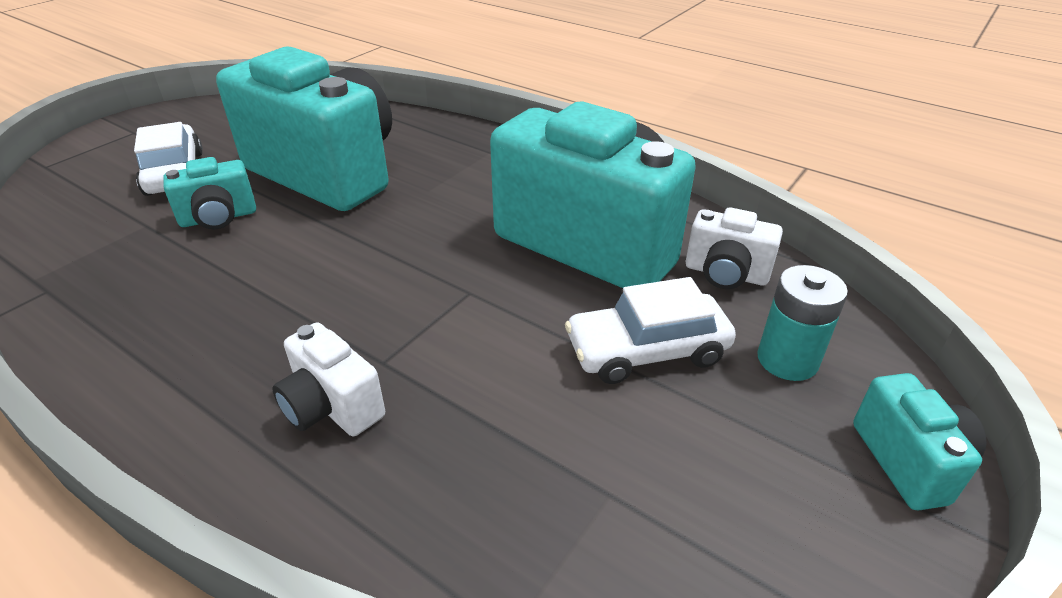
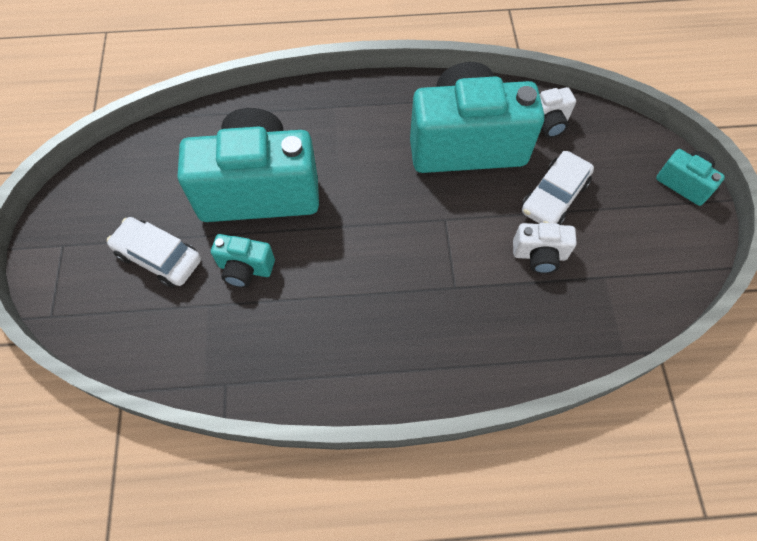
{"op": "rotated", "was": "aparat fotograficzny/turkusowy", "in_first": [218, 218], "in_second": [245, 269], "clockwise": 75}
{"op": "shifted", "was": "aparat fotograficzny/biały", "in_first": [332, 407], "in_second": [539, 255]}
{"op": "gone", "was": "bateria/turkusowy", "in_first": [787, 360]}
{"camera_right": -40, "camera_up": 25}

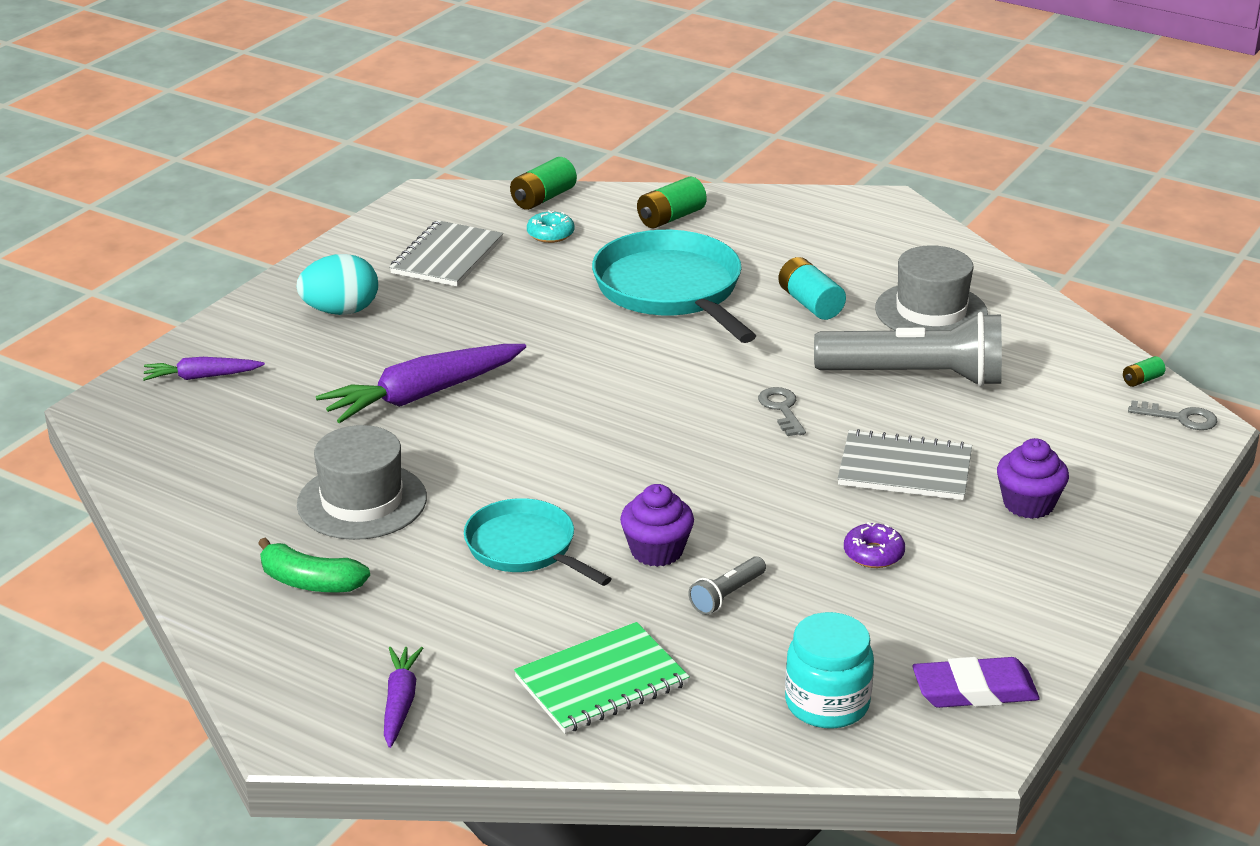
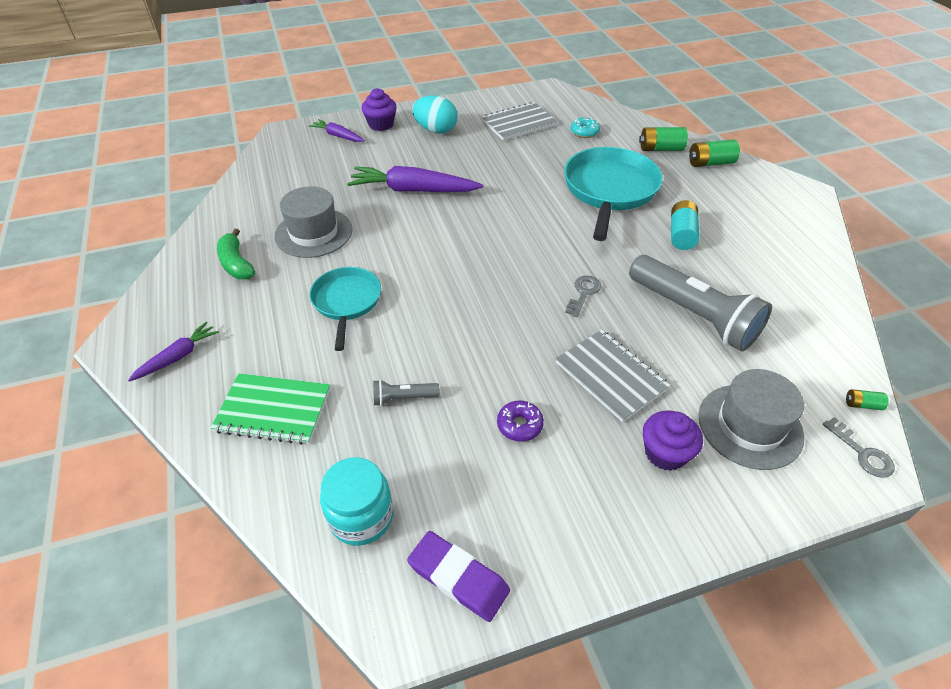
{"op": "shifted", "was": "muffinka/fioletowy", "in_first": [656, 551], "in_second": [381, 124]}
{"op": "shifted", "was": "bateria/zielony", "in_first": [543, 198], "in_second": [710, 163]}
{"op": "shifted", "was": "kapelusz/szary", "in_first": [931, 311], "in_second": [750, 426]}
{"camera_right": 40, "camera_up": 15}

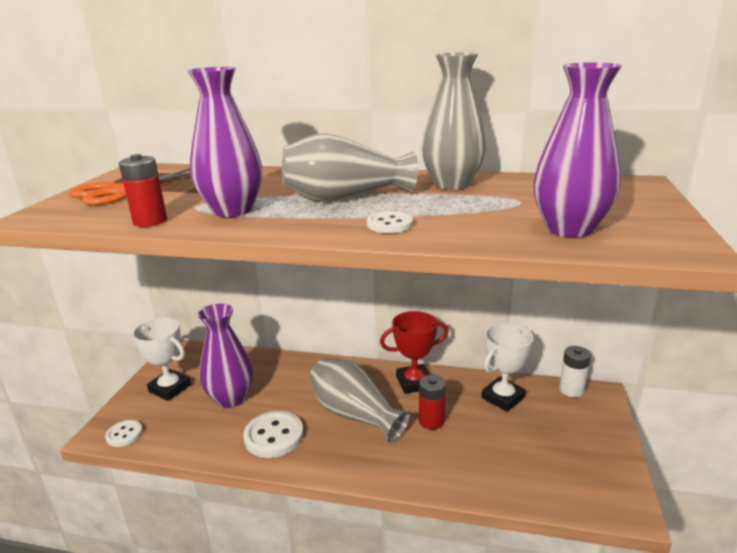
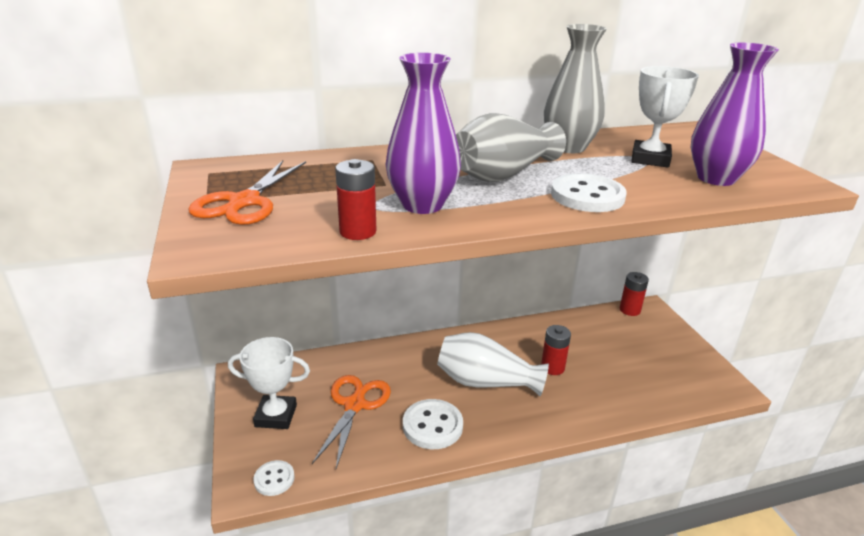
{"op": "swapped", "was": "wazon/fioletowy", "now": "nożyczki/pomarańczowy", "in_first": [231, 398], "in_second": [354, 405]}
{"op": "repainted", "was": "wazon/szary", "now": "wazon/biały", "in_first": [355, 414], "in_second": [485, 382]}
{"op": "scaled", "was": "guzik/biały", "in_first": [390, 224], "in_second": [587, 196], "ratio": 1.7}
{"op": "repainted", "was": "bateria/biały", "now": "bateria/czerwony", "in_first": [571, 390], "in_second": [630, 310]}
{"op": "shifted", "was": "puchar/biały", "in_first": [503, 398], "in_second": [650, 159]}
{"op": "gone", "was": "puchar/czerwony", "in_first": [414, 382]}
{"camera_right": -30, "camera_up": 5}

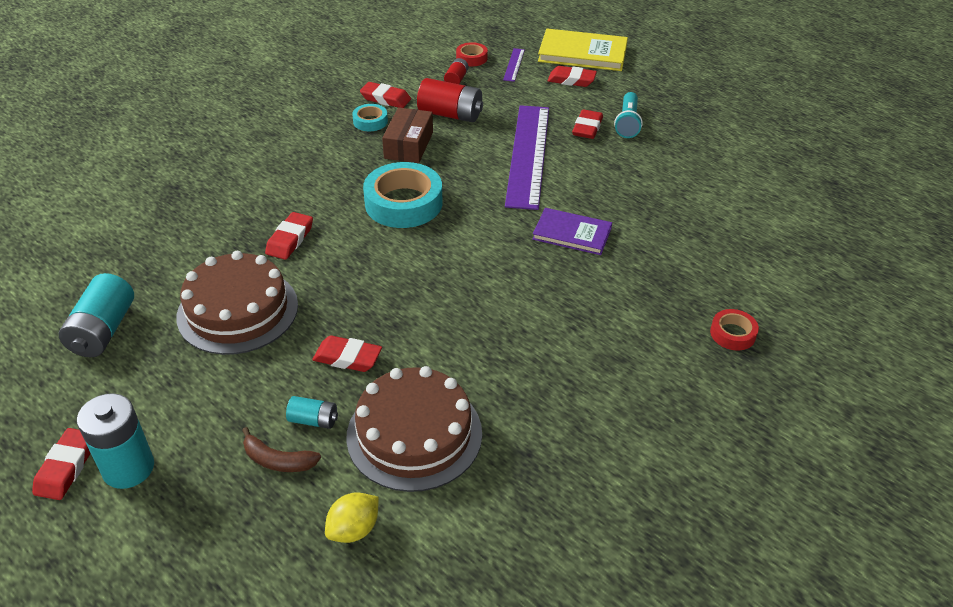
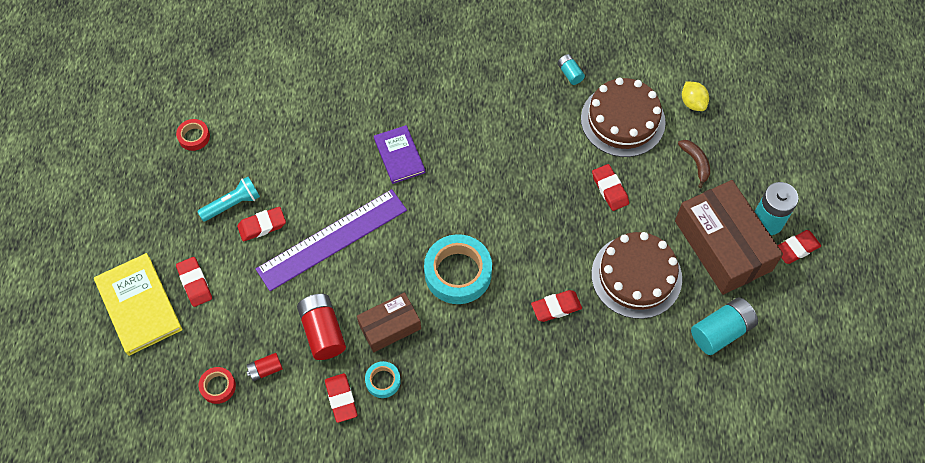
{"op": "shifted", "was": "taśma klejąca/czerwony", "in_first": [732, 334], "in_second": [194, 137]}
{"op": "shifted", "was": "bateria/turkusowy", "in_first": [313, 420], "in_second": [570, 73]}
{"op": "new", "now": "pudełko/brązowy", "in_second": [723, 245]}
{"op": "rotated", "was": "cytryna/żółty", "in_first": [354, 529], "in_second": [692, 103], "clockwise": 60}
{"op": "gone", "was": "linijka/fioletowy", "in_first": [514, 65]}
{"camera_right": -130, "camera_up": 20}

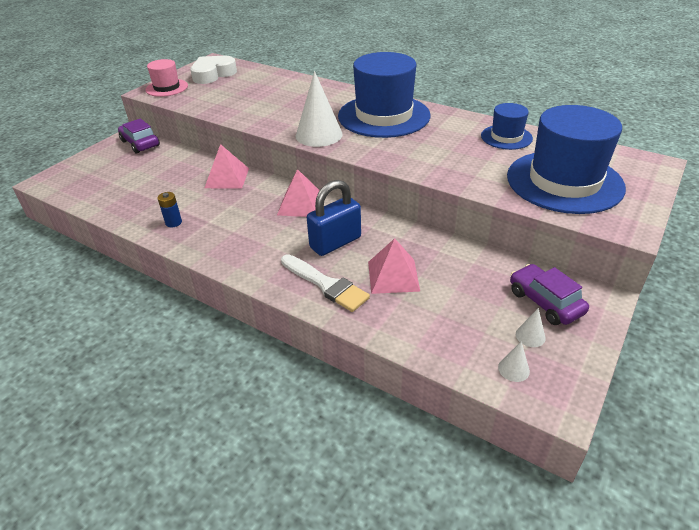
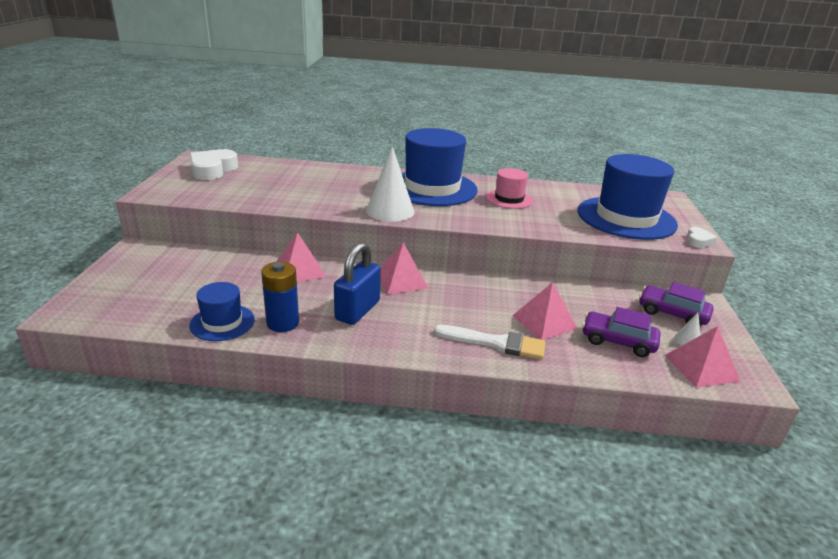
{"op": "shifted", "was": "kapelusz/niebieski", "in_first": [506, 137], "in_second": [222, 322]}
{"op": "scaled", "was": "bateria/niebieski", "in_first": [173, 222], "in_second": [282, 323], "ratio": 1.68}
{"op": "shifted", "was": "kłódka/niebieski", "in_first": [335, 242], "in_second": [357, 310]}
{"op": "shifted", "was": "kapelusz/różowy", "in_first": [167, 88], "in_second": [509, 199]}
{"op": "shifted", "was": "samochód/fioletowy", "in_first": [140, 143], "in_second": [618, 341]}
{"op": "swapped", "was": "stożek/biały", "now": "piramida/różowy", "in_first": [513, 369], "in_second": [701, 367]}
{"op": "new", "now": "serce/biały", "in_second": [698, 241]}
{"camera_right": -30, "camera_up": -10}

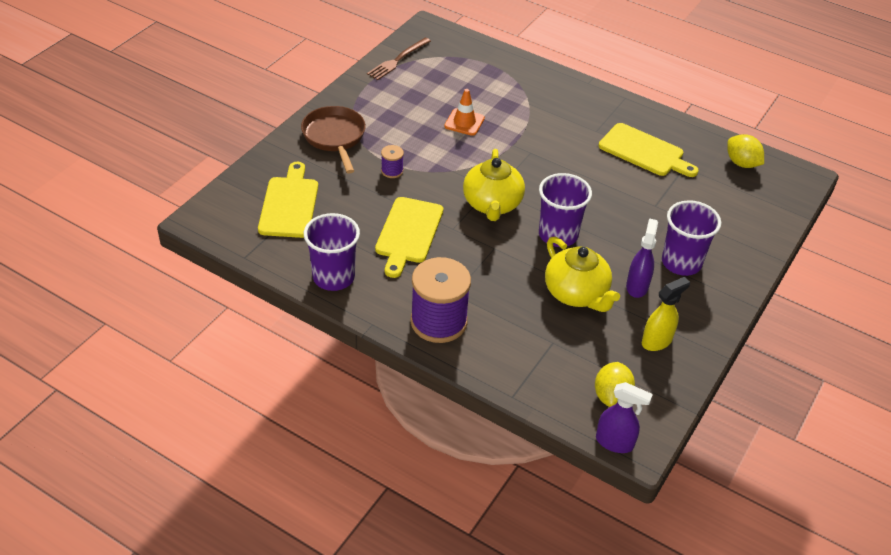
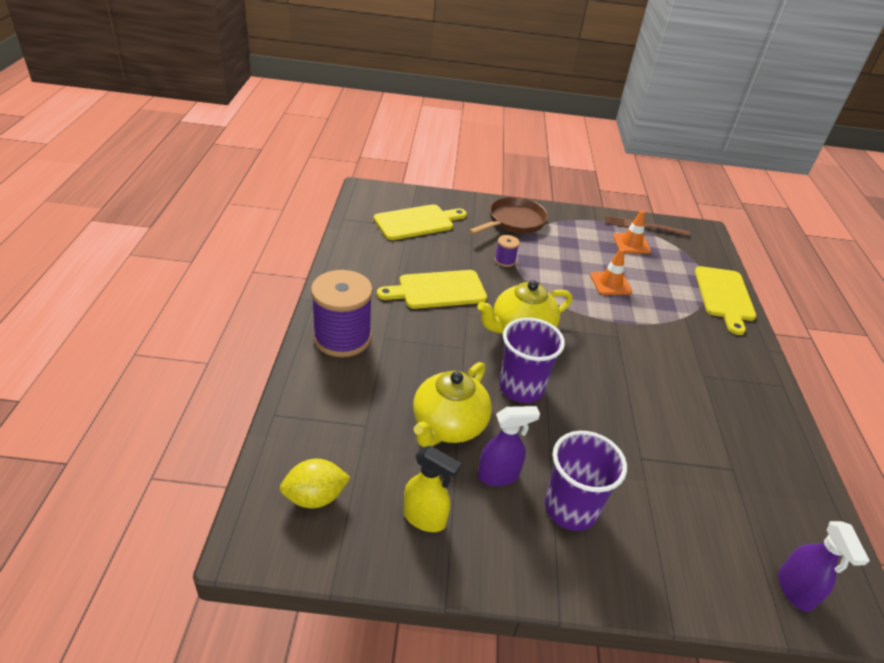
{"op": "new", "now": "pachołek/pomarańczowy", "in_second": [631, 244]}
{"op": "shifted", "was": "deska do krojenia/żółty", "in_first": [644, 151], "in_second": [724, 296]}
{"op": "shifted", "was": "spryskiwacz/fioletowy", "in_first": [615, 442], "in_second": [795, 590]}
{"op": "gone", "was": "szklanka/fioletowy", "in_first": [333, 277]}
{"op": "gone", "was": "cytryna/żółty", "in_first": [741, 163]}
{"camera_right": 60, "camera_up": -5}

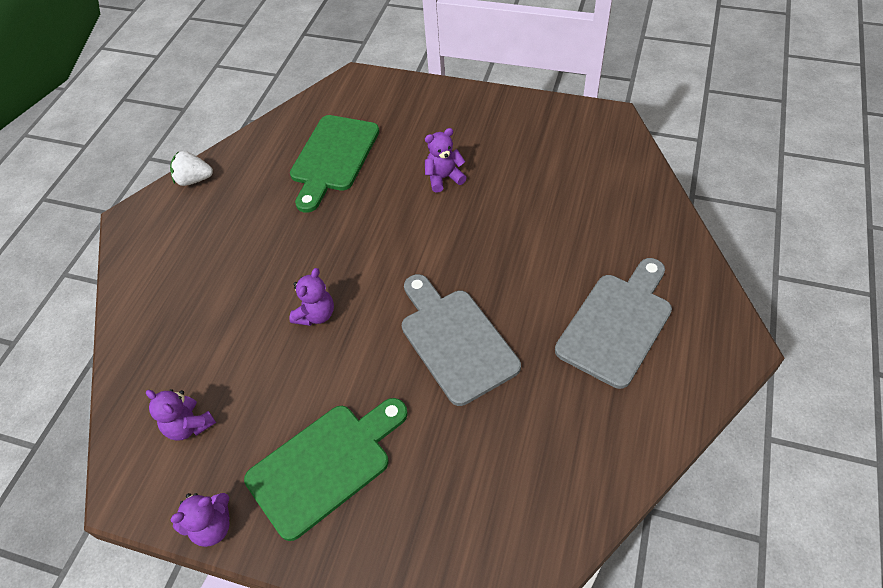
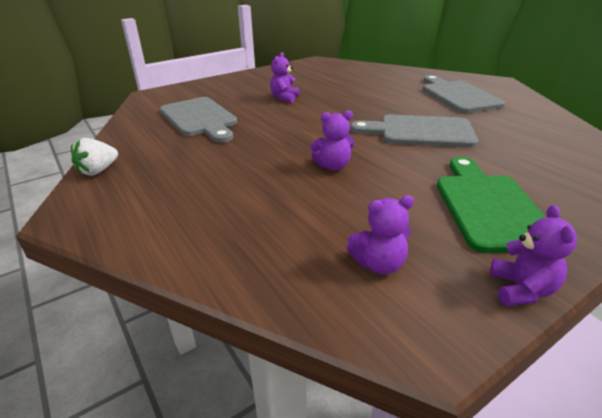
{"op": "repainted", "was": "deska do krojenia/zielony", "now": "deska do krojenia/szary", "in_first": [333, 157], "in_second": [200, 118]}
{"op": "rotated", "was": "miś/fioletowy", "in_first": [316, 315], "in_second": [333, 166], "clockwise": 105}
{"camera_right": -55, "camera_up": -20}

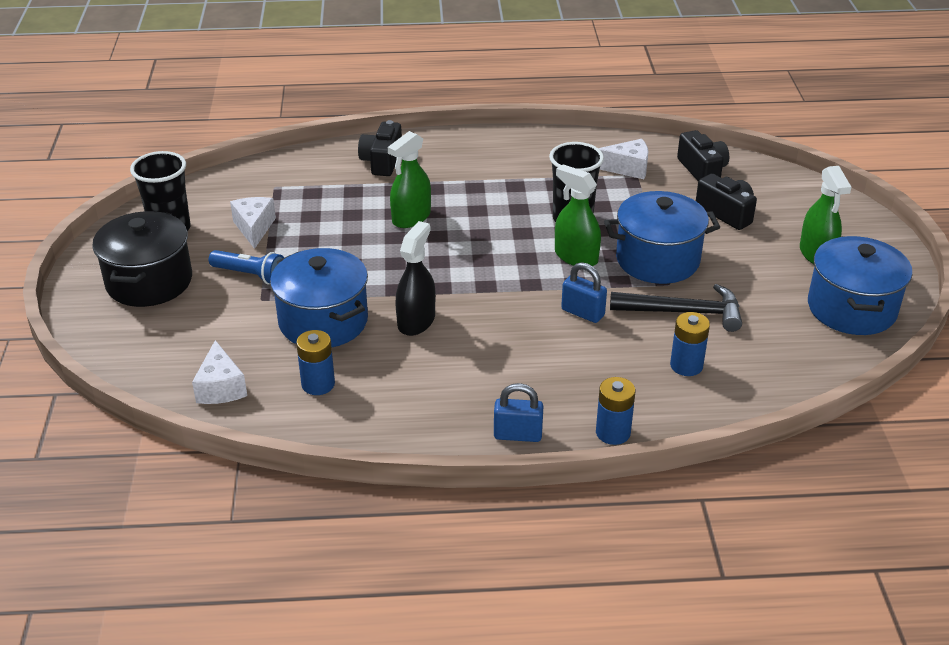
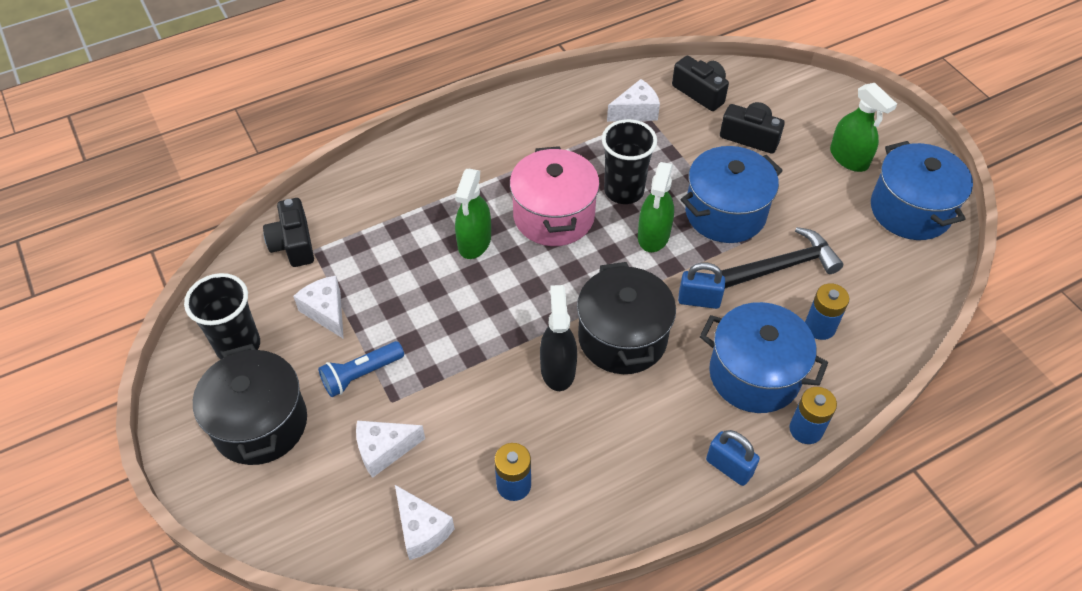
{"op": "shifted", "was": "aparat fotograficzny/czarny", "in_first": [382, 161], "in_second": [293, 244]}
{"op": "rotated", "was": "latarka/niebieski", "in_first": [250, 275], "in_second": [361, 374], "clockwise": 150}
{"op": "new", "now": "ser/biały", "in_second": [384, 450]}
{"op": "new", "now": "garnek/różowy", "in_second": [554, 216]}
{"op": "new", "now": "garnek/czarny", "in_second": [622, 338]}
{"op": "rotated", "was": "spryskiwacz/zielony", "in_first": [576, 257], "in_second": [653, 235], "clockwise": -90}
{"op": "shifted", "was": "garnek/niebieski", "in_first": [323, 321], "in_second": [754, 374]}
{"op": "rotated", "was": "kłódka/niebieski", "in_first": [517, 435], "in_second": [729, 467], "clockwise": 60}
{"camera_right": -25, "camera_up": 15}

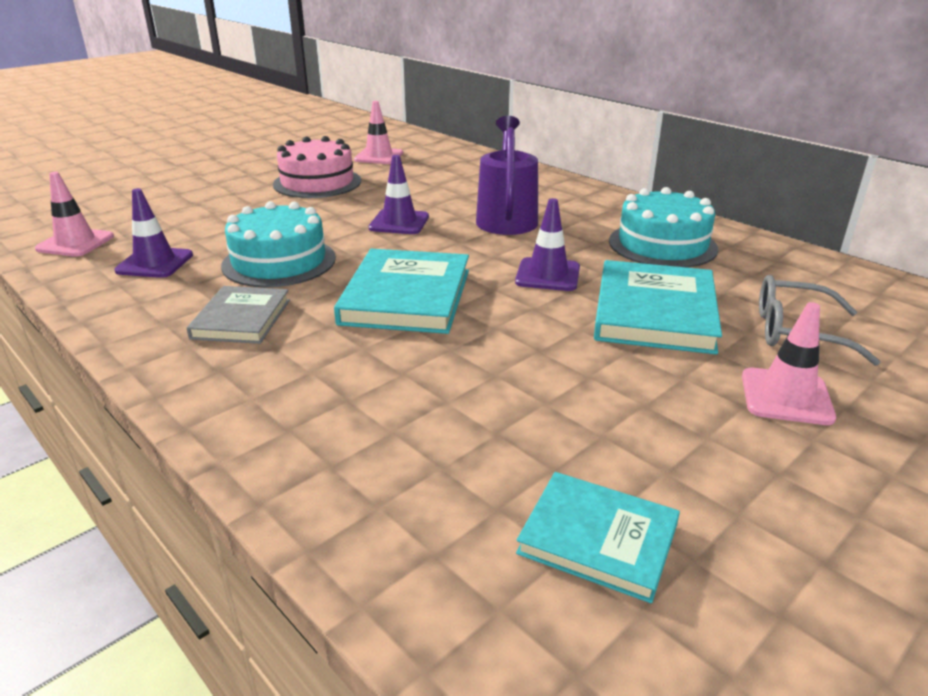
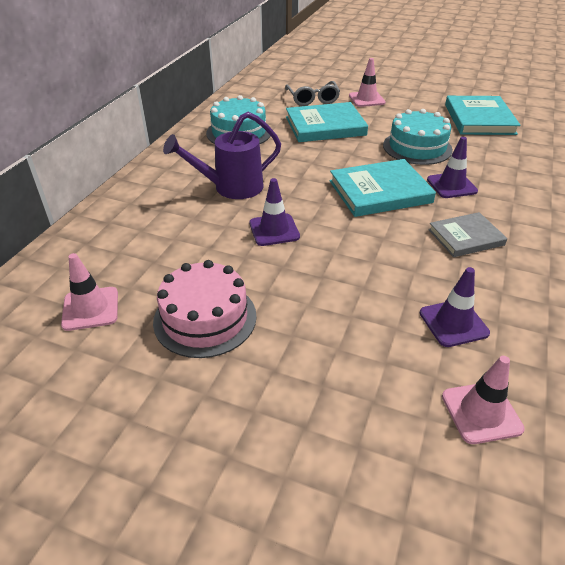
{"op": "shifted", "was": "tort/turkusowy", "in_first": [279, 261], "in_second": [417, 147]}
{"op": "shifted", "was": "pachołek/fioletowy", "in_first": [547, 275], "in_second": [451, 185]}
{"op": "scaled", "was": "książka/turkusowy", "in_first": [598, 539], "in_second": [479, 119], "ratio": 1.59}
{"camera_right": -115, "camera_up": 10}

